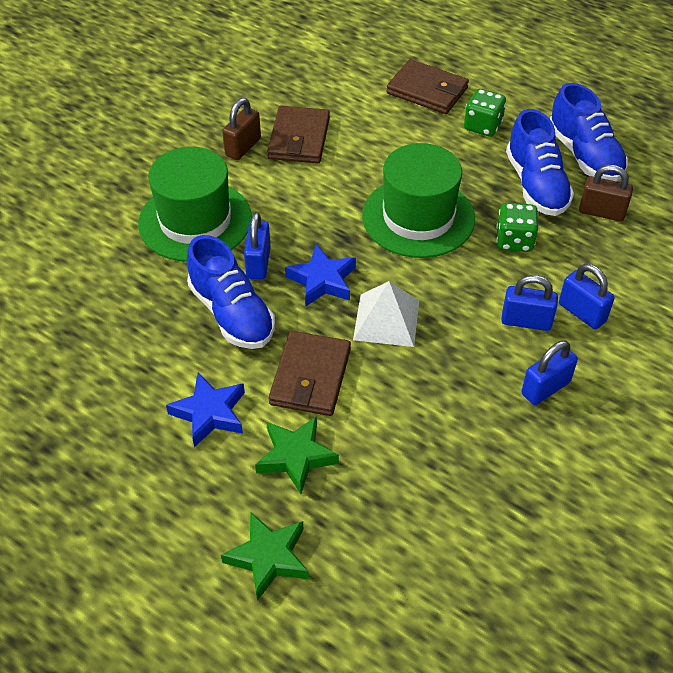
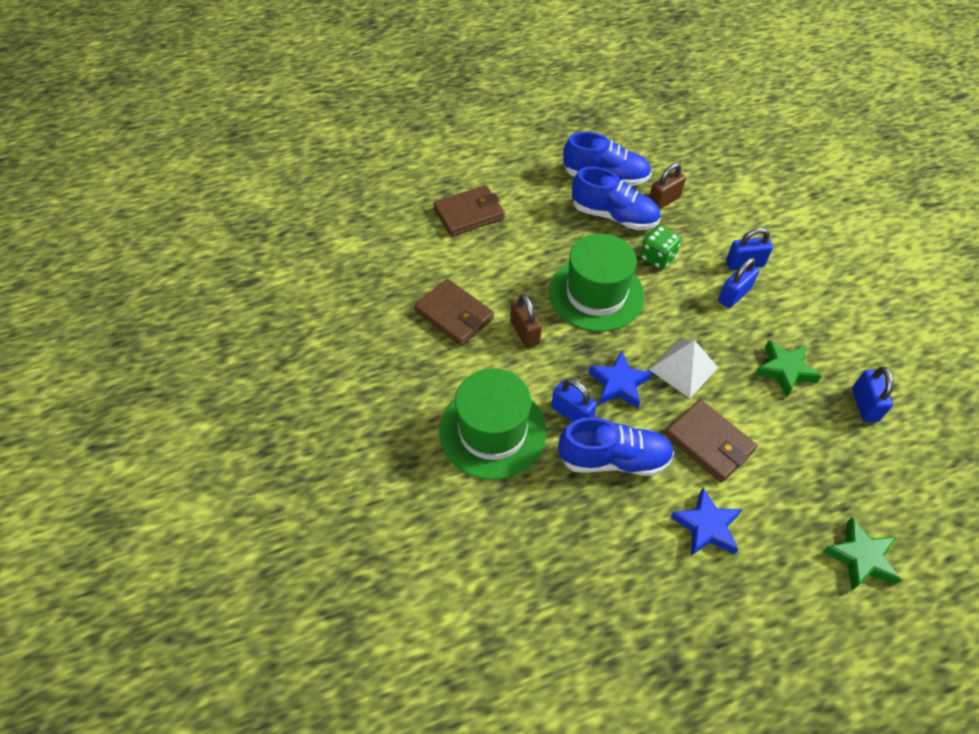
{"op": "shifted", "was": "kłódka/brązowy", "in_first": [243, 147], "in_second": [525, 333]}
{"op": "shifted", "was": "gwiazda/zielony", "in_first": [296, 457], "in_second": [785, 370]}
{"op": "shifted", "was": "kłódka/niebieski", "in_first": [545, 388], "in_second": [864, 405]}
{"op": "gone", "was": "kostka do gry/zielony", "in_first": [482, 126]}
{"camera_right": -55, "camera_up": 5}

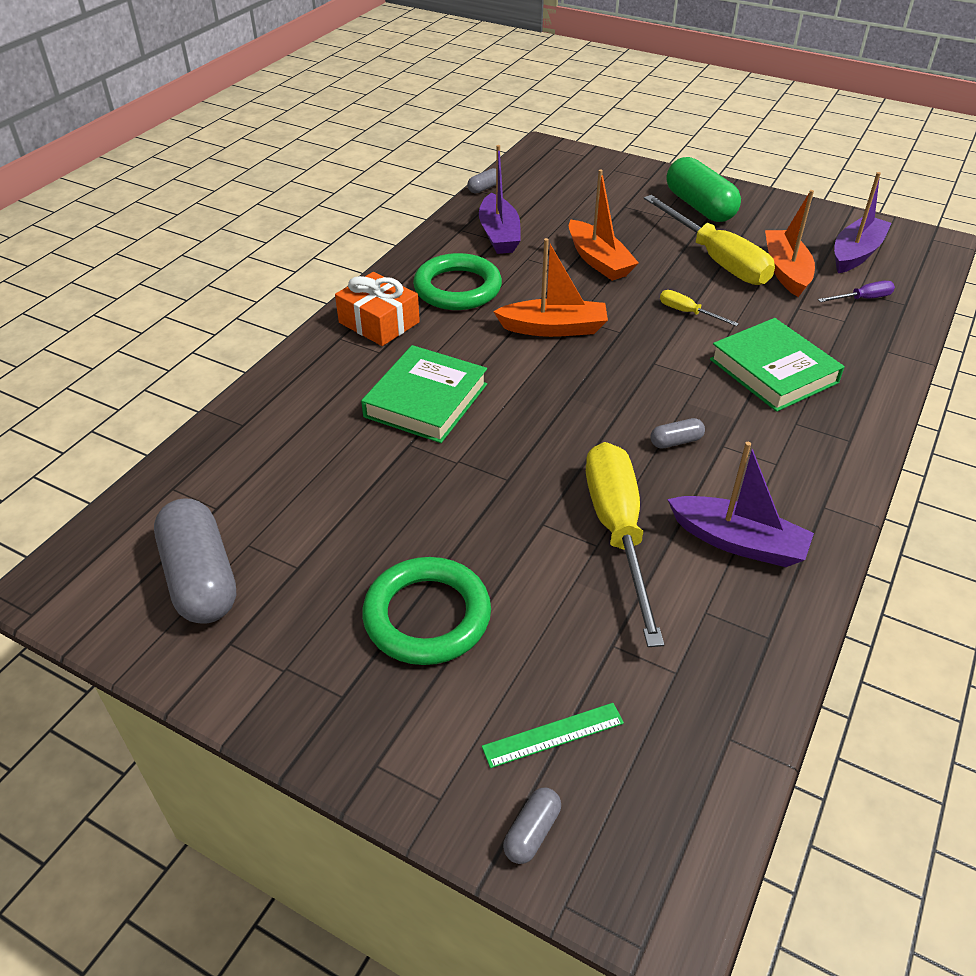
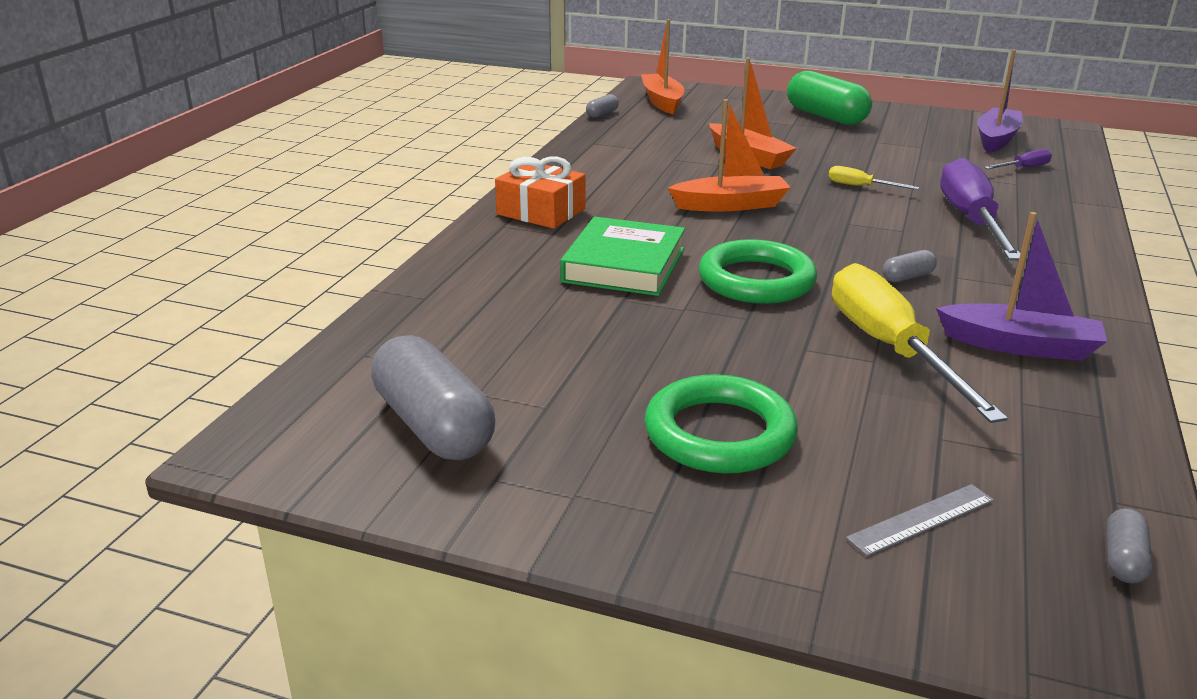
{"op": "shifted", "was": "łódka/pomarańczowy", "in_first": [786, 271], "in_second": [662, 102]}
{"op": "shifted", "was": "pierścień/zielony", "in_first": [457, 288], "in_second": [756, 280]}
{"op": "repainted", "was": "linijka/zielony", "now": "linijka/szary", "in_first": [553, 735], "in_second": [921, 519]}
{"op": "swapped", "was": "książka/zielony", "now": "śrubokręt/fioletowy", "in_first": [773, 371], "in_second": [971, 221]}
{"op": "shifted", "was": "kapsułka/szary", "in_first": [532, 832], "in_second": [1123, 559]}
{"op": "gone", "was": "łódka/fioletowy", "in_first": [499, 235]}
{"op": "gone", "was": "śrubokręt/żółty", "in_first": [716, 259]}
{"camera_right": -10, "camera_up": -15}

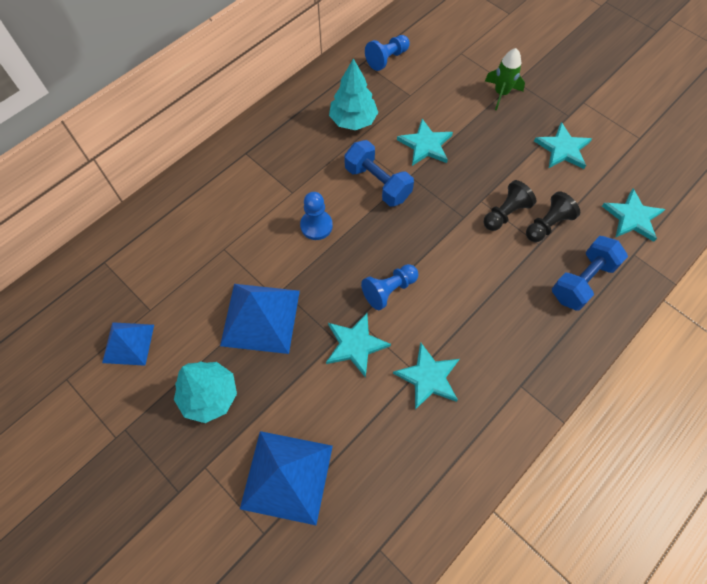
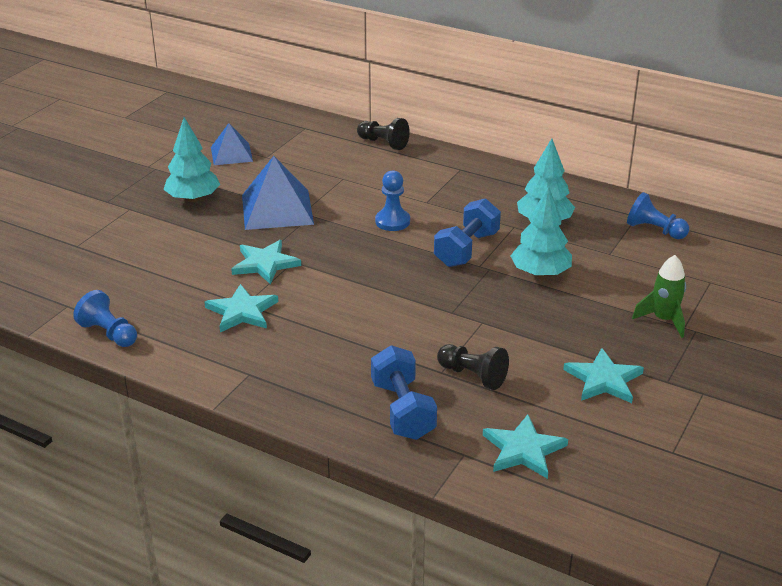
{"op": "shifted", "was": "pionek/niebieski", "in_first": [389, 290], "in_second": [109, 333]}
{"op": "shifted", "was": "pionek/czarny", "in_first": [505, 213], "in_second": [383, 143]}
{"op": "rotated", "was": "hantel/niebieski", "in_first": [582, 281], "in_second": [402, 410], "clockwise": 45}
{"op": "swapped", "was": "gwiazda/turkusowy", "now": "drzewko/turkusowy", "in_first": [425, 145], "in_second": [540, 273]}
{"op": "gone", "was": "piramida/niebieski", "in_first": [287, 476]}
{"camera_right": 75, "camera_up": -30}

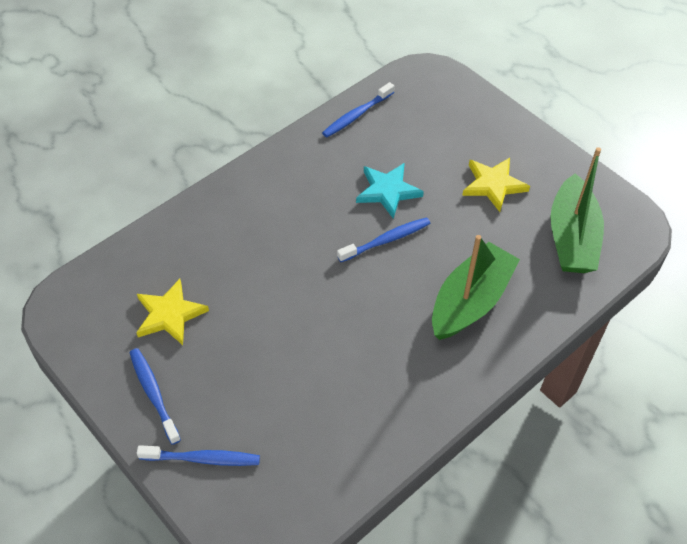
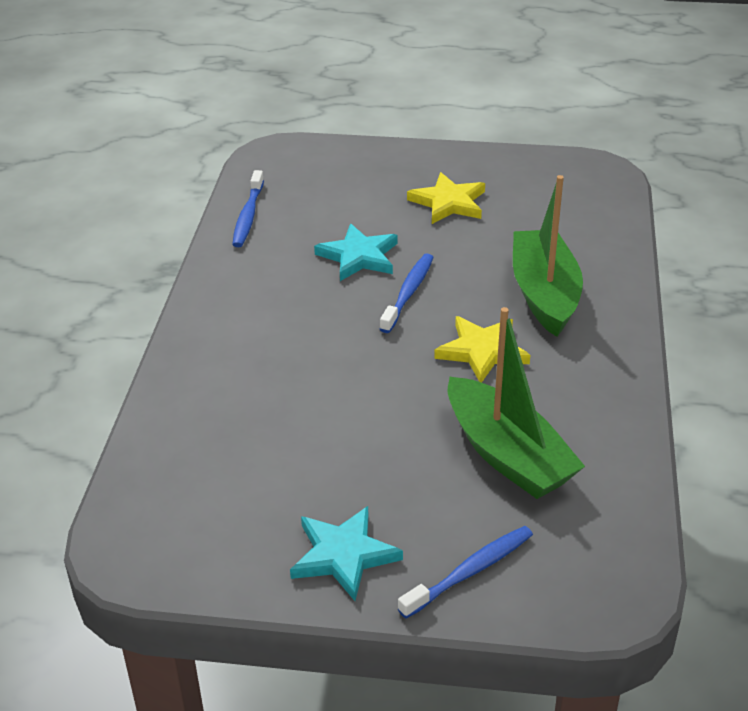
{"op": "swapped", "was": "szczoteczka do zębów/niebieski", "now": "gwiazda/turkusowy", "in_first": [153, 394], "in_second": [344, 555]}
{"op": "shifted", "was": "gwiazda/żółty", "in_first": [170, 314], "in_second": [482, 351]}
{"op": "shifted", "was": "łódka/zielony", "in_first": [572, 238], "in_second": [507, 455]}
{"camera_right": -40, "camera_up": -15}

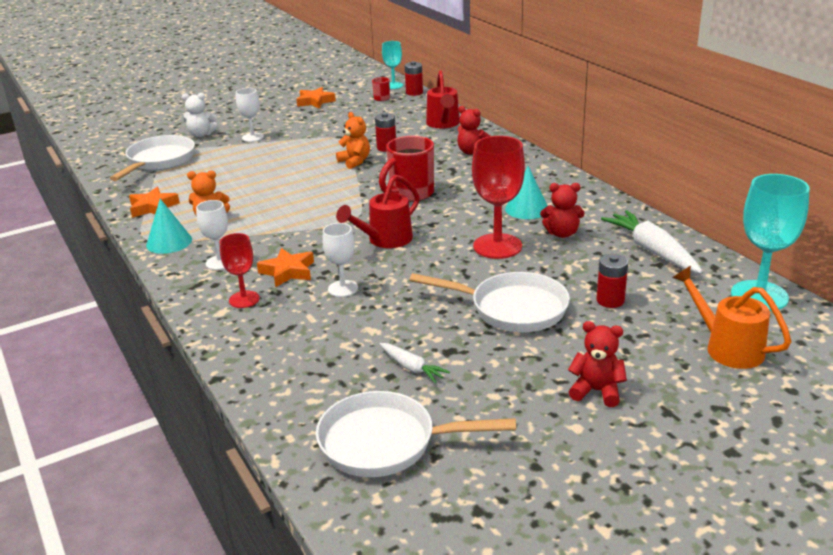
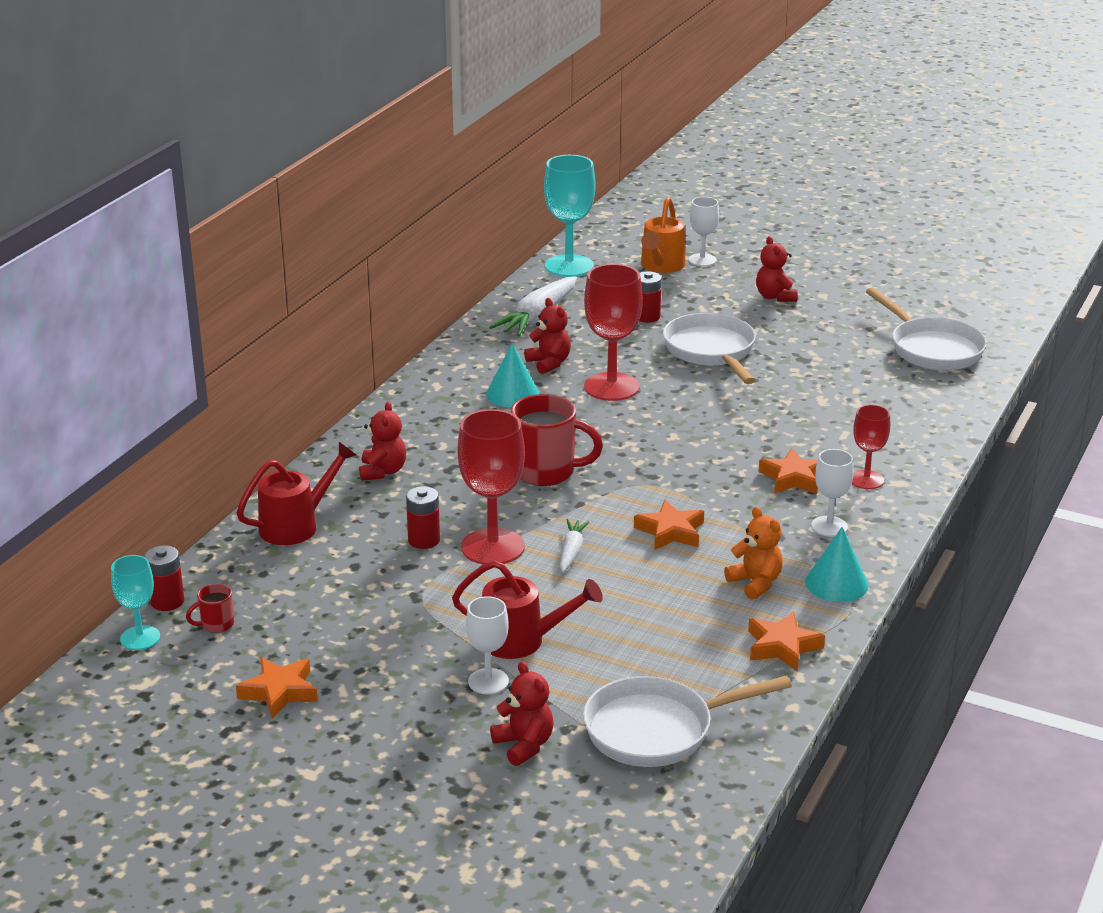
{"op": "shifted", "was": "konewka/czerwony", "in_first": [385, 240], "in_second": [522, 641]}
{"op": "swapped", "was": "miś/pomarańczowy", "now": "kielich/czerwony", "in_first": [355, 162], "in_second": [493, 547]}
{"op": "repainted", "was": "miś/biały", "now": "miś/czerwony", "in_first": [201, 135], "in_second": [524, 745]}
{"op": "shifted", "was": "marchewka/biały", "in_first": [412, 368], "in_second": [571, 551]}
{"op": "new", "now": "gwiazda/pomarańczowy", "in_second": [670, 531]}
{"op": "shifted", "was": "kielich/biały", "in_first": [343, 289], "in_second": [702, 260]}
{"camera_right": -125, "camera_up": 0}

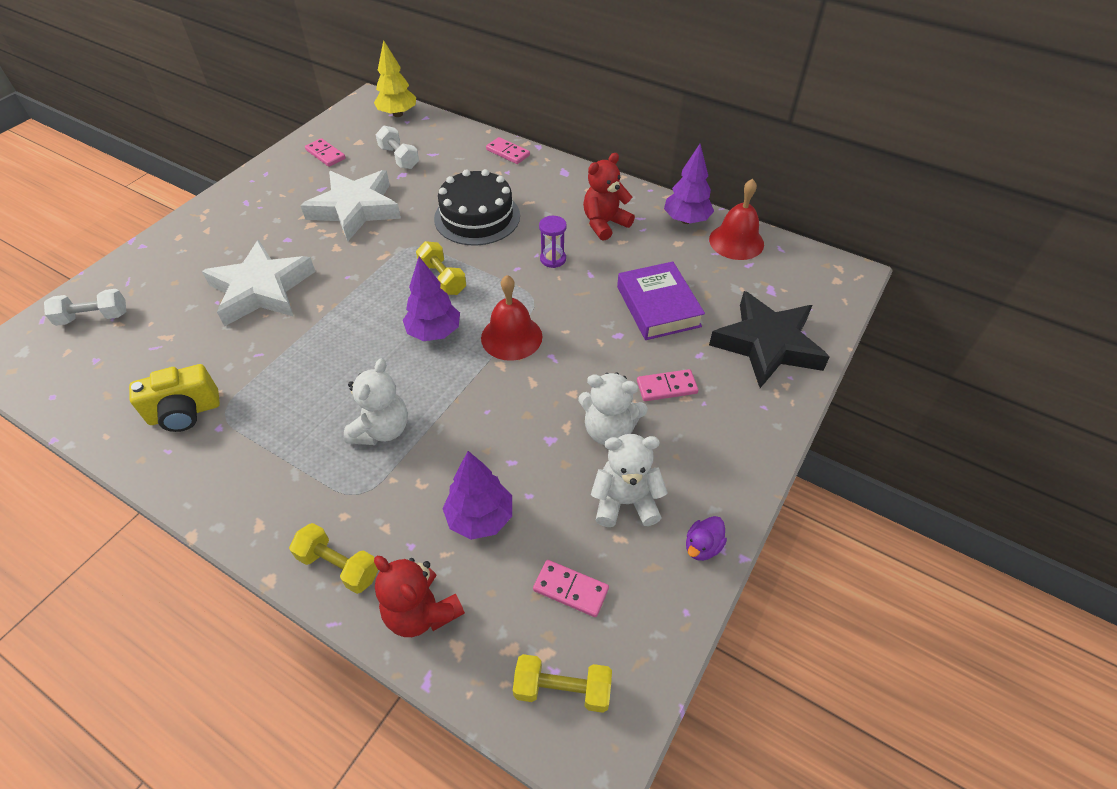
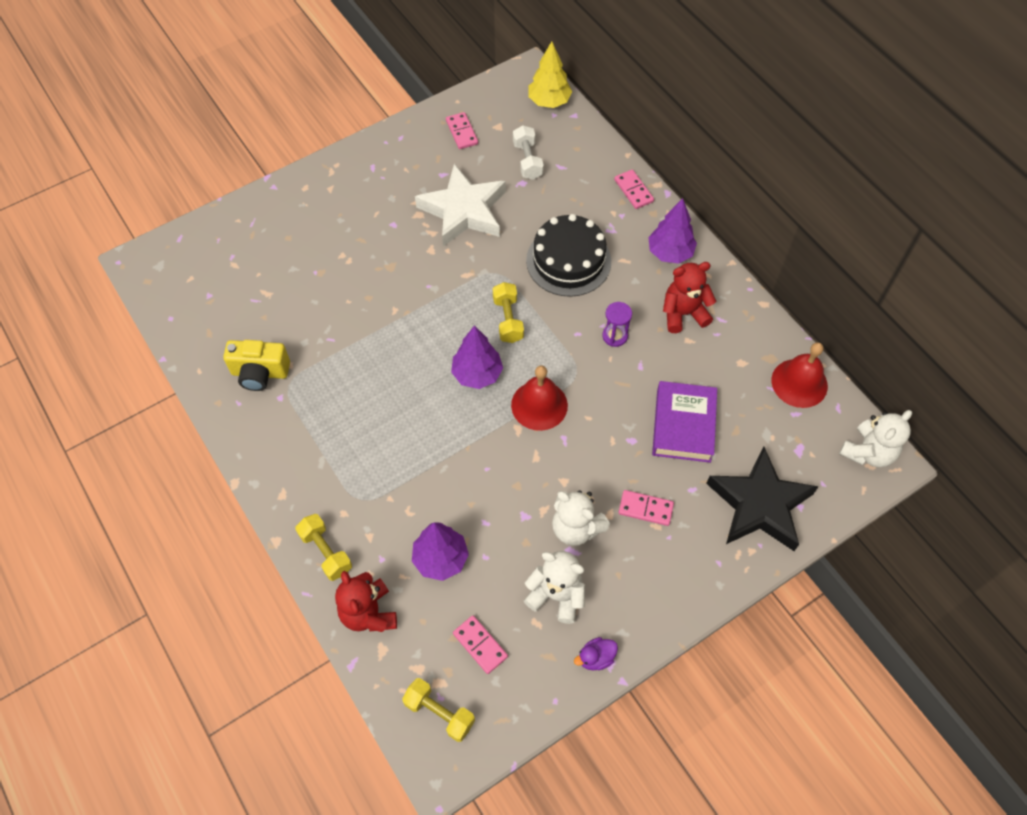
{"op": "shifted", "was": "drzewko/fioletowy", "in_first": [686, 220], "in_second": [670, 253]}
{"op": "shifted", "was": "miś/biały", "in_first": [381, 430], "in_second": [868, 452]}
{"op": "gone", "was": "hantel/biały", "in_first": [93, 317]}
{"op": "gone", "was": "gwiazda/biały", "in_first": [262, 289]}
{"camera_right": 25, "camera_up": 10}

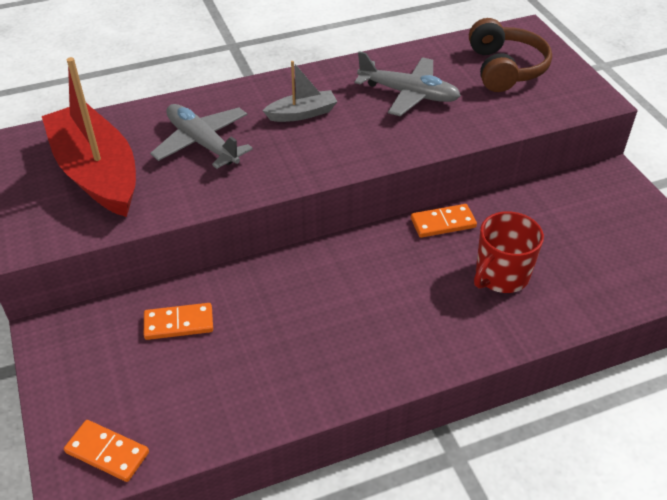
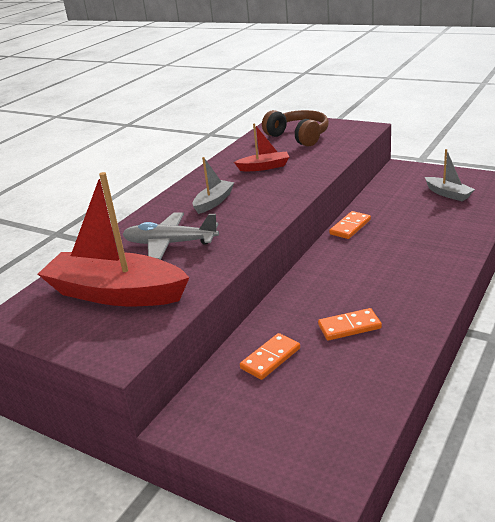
{"op": "swapped", "was": "samolot/szary", "now": "łódka/czerwony", "in_first": [409, 94], "in_second": [264, 167]}
{"op": "shifted", "was": "kostka domina/pomarańczowy", "in_first": [107, 452], "in_second": [349, 326]}
{"op": "new", "now": "łódka/szary", "in_second": [448, 194]}
{"op": "gone", "was": "kubek/czerwony", "in_first": [501, 275]}
{"camera_right": -35, "camera_up": -15}

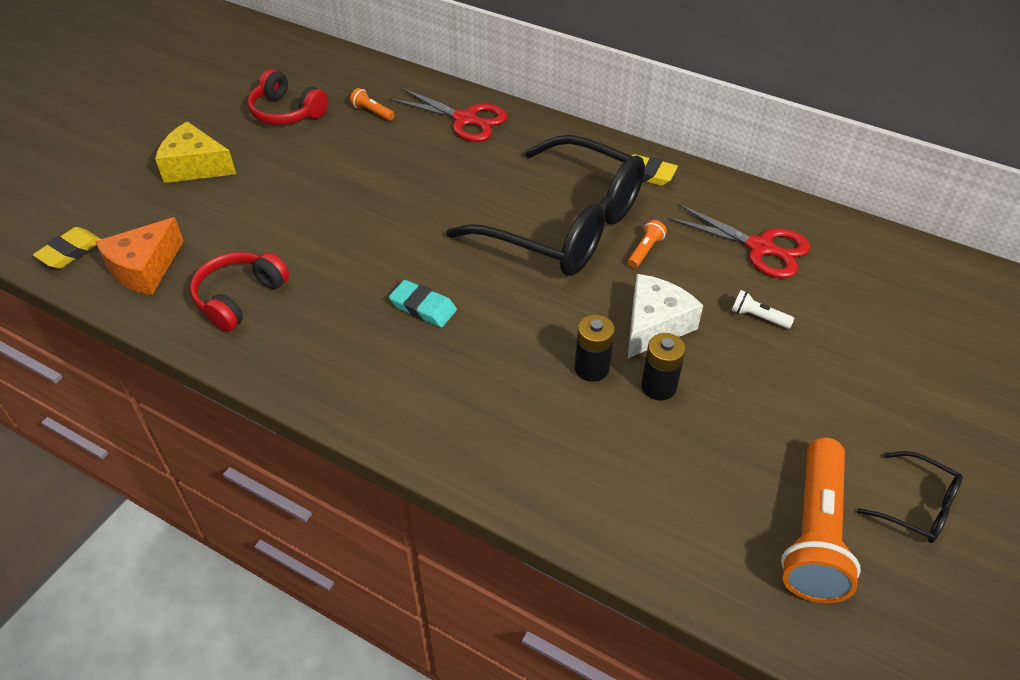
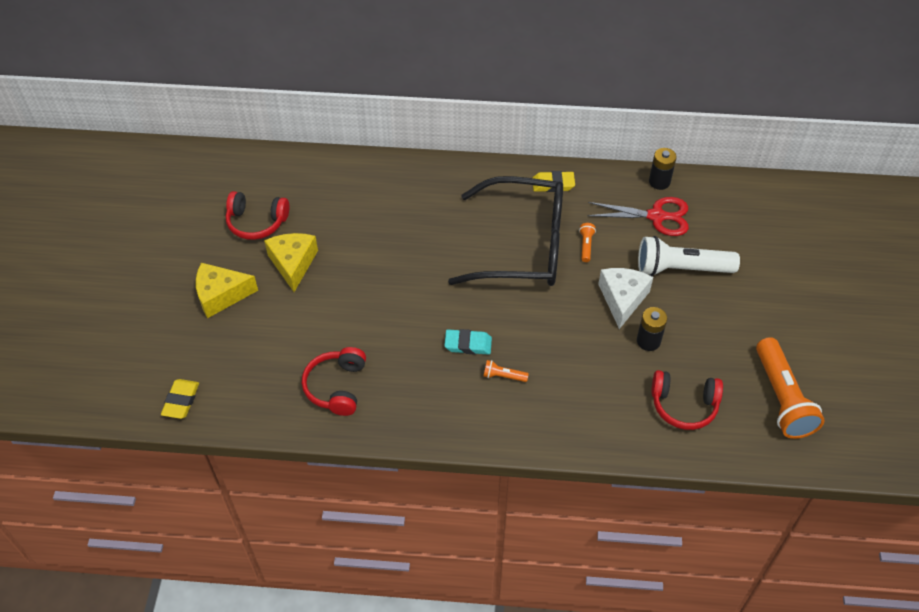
{"op": "new", "now": "ser/żółty", "in_second": [293, 264]}
{"op": "shifted", "was": "latarka/pomarańczowy", "in_first": [372, 112], "in_second": [503, 376]}
{"op": "scaled", "was": "latarka/biały", "in_first": [758, 317], "in_second": [681, 269], "ratio": 2.35}
{"op": "shifted", "was": "bateria/czarny", "in_first": [591, 368], "in_second": [659, 182]}
{"op": "new", "now": "słuchawki/czerwony", "in_second": [684, 405]}
{"op": "gone", "was": "ser/pomarańczowy", "in_first": [145, 268]}
{"op": "gone", "was": "nożyczki/czerwony", "in_first": [465, 119]}
{"op": "gone", "was": "okulary/czarny", "in_first": [917, 506]}
{"camera_right": -25, "camera_up": 5}

